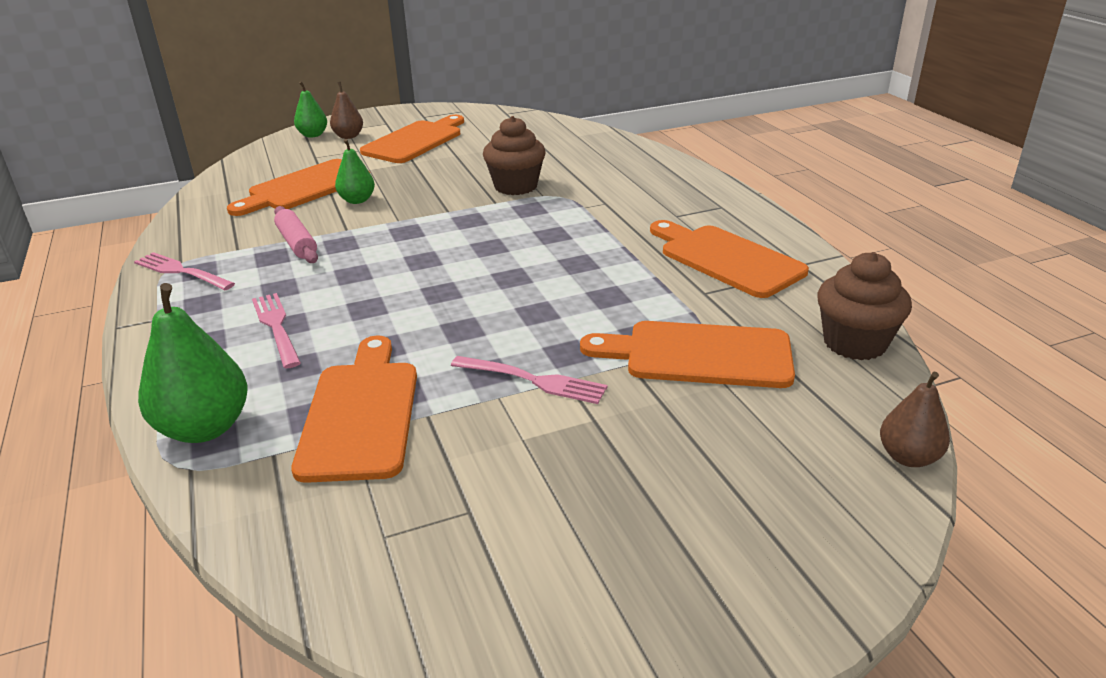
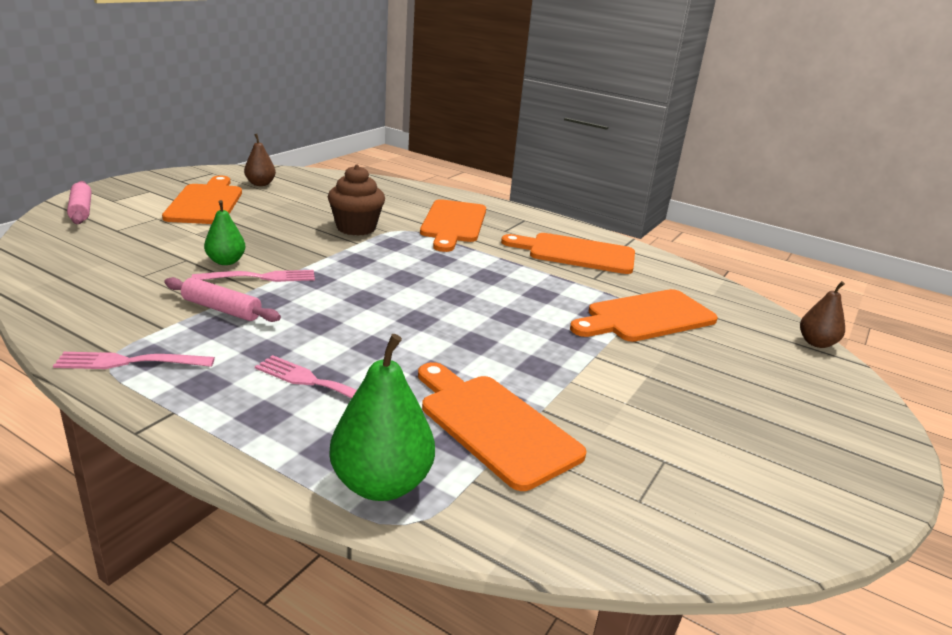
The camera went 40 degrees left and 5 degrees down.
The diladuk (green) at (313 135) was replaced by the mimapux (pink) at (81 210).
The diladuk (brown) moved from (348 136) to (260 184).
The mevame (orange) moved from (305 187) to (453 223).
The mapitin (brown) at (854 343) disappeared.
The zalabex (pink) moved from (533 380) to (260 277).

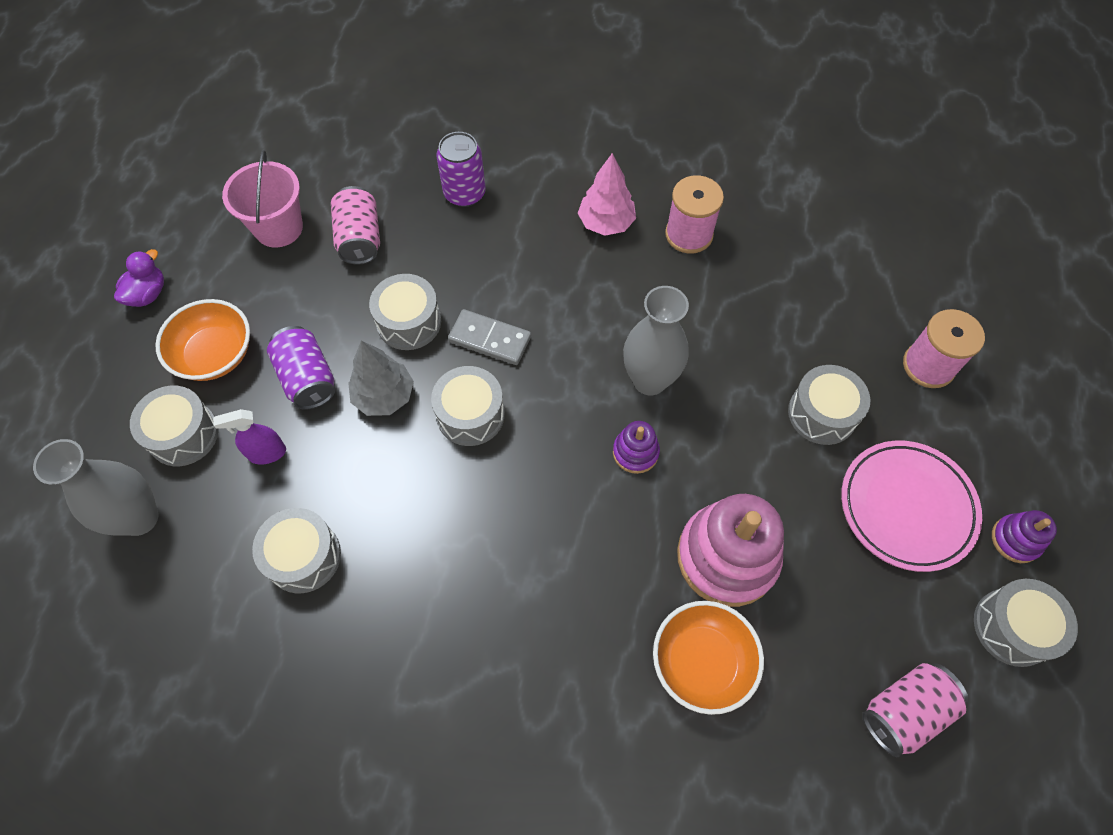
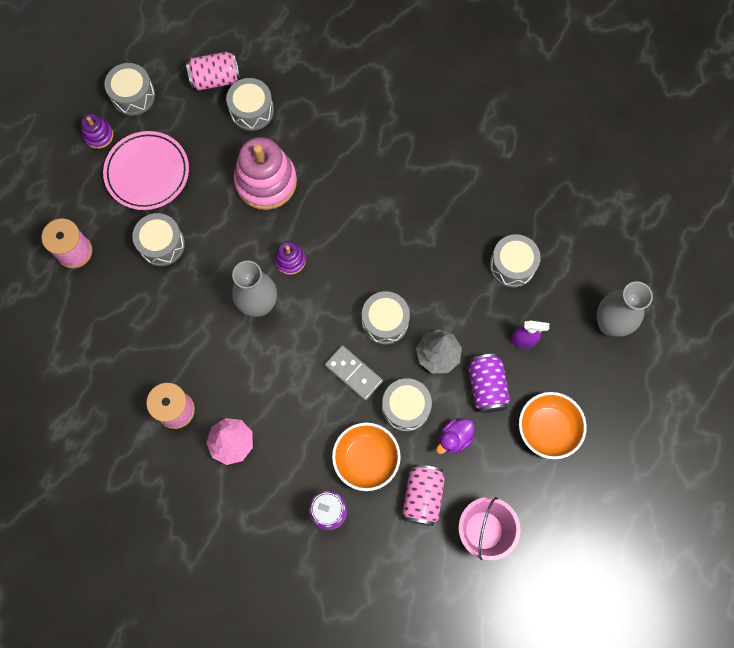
The camera went 160 degrees left and 10 degrees up.
The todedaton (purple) moved from (148 294) to (454 438).
The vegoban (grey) moved from (183 434) to (252 110).
The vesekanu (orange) moved from (702 662) to (366 459).

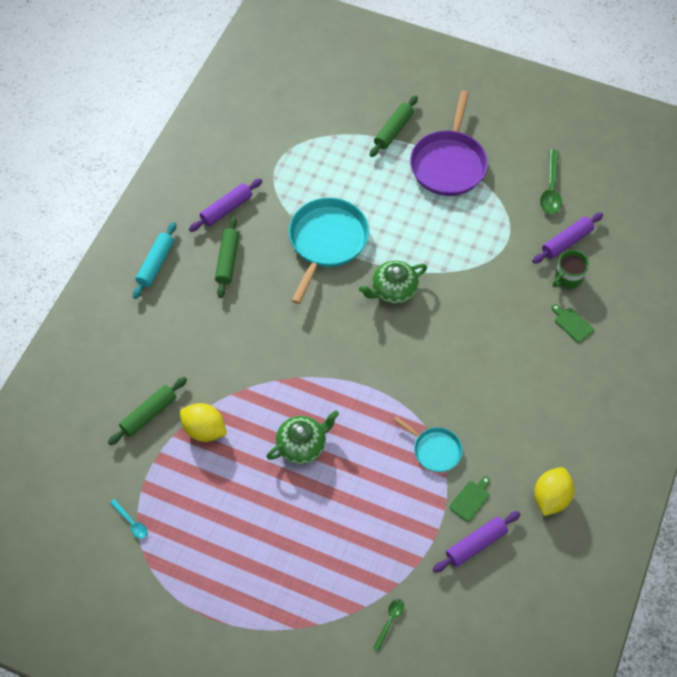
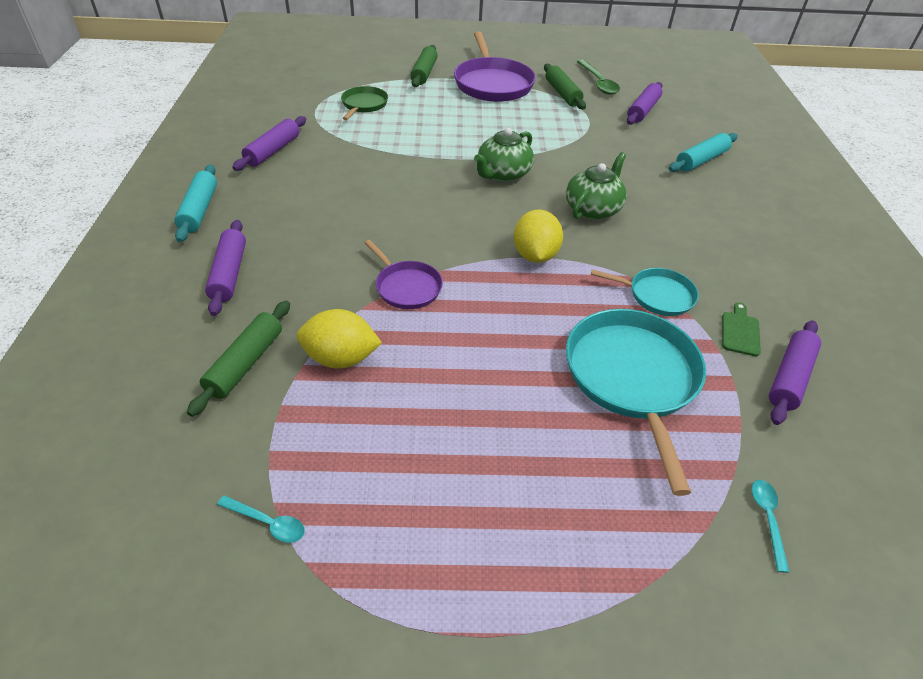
The camera went 25 degrees left and 15 degrees down.
The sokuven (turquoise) moved from (327 241) to (632 377).
The mimapux (green) moved from (227 260) to (562 93).
The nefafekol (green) at (568 278) disappeared.
The mevame (green) at (572 323) was replaced by the mimapux (turquoise) at (701 160).
The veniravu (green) moved from (302 445) to (593 209).
The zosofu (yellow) moved from (551 497) to (535 255).
The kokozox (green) at (390 621) became the kokozox (turquoise) at (767 519).
The sokuven (green) at (364 105) appeared.
The mimapux (purple) at (229 274) appeared.
The sokuven (purple) at (406 287) appeared.

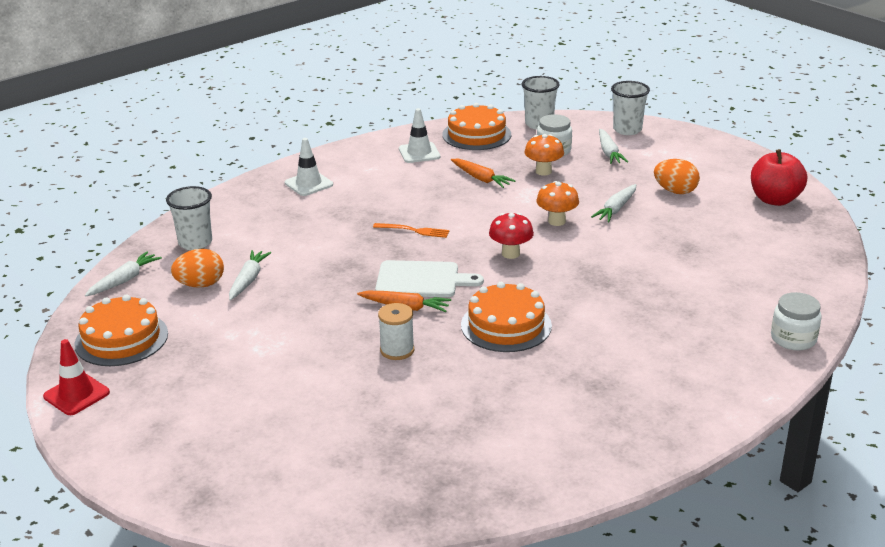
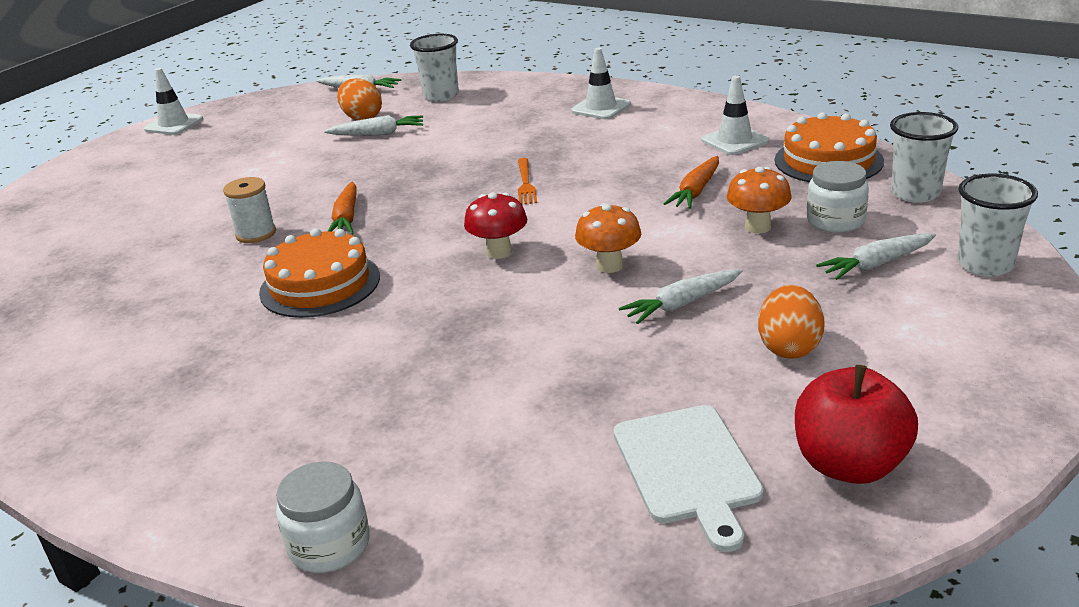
The camera went 75 degrees right and 0 degrees up.
The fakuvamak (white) at (616 209) turned 45 degrees counterclockwise.
The mevame (white) moved from (422 280) to (688 469).
The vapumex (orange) at (121 339) disappeared.
The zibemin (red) at (76 394) became the zibemin (white) at (174 124).

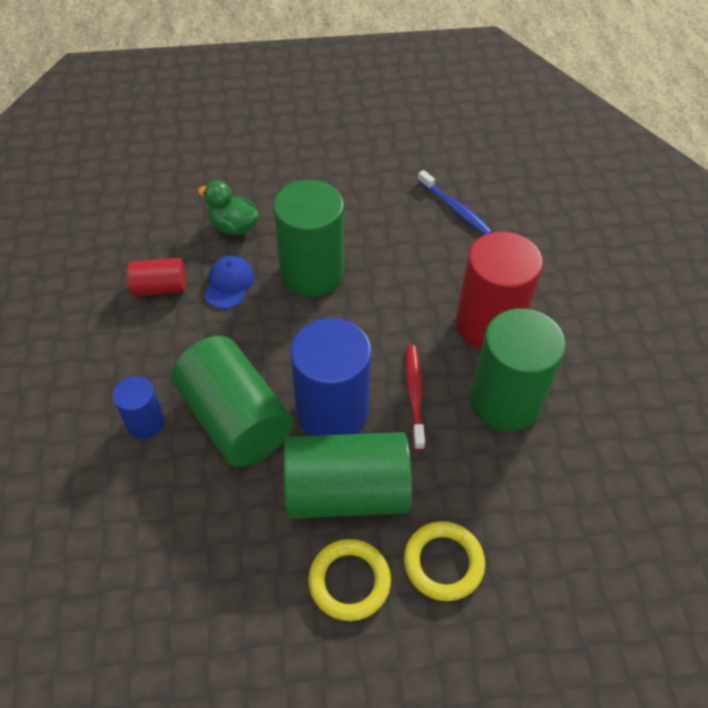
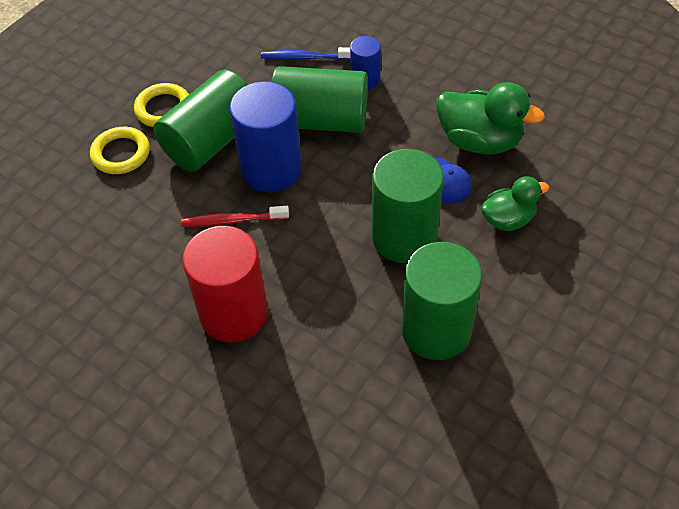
The camera went 135 degrees right and 0 degrees up.
The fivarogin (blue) moved from (455 208) to (305 58).
The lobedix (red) at (160 288) was replaced by the todedaton (green) at (479 141).
The lobedix (green) moved from (505 401) to (436 330).
The fivarogin (red) at (414 394) turned 135 degrees clockwise.

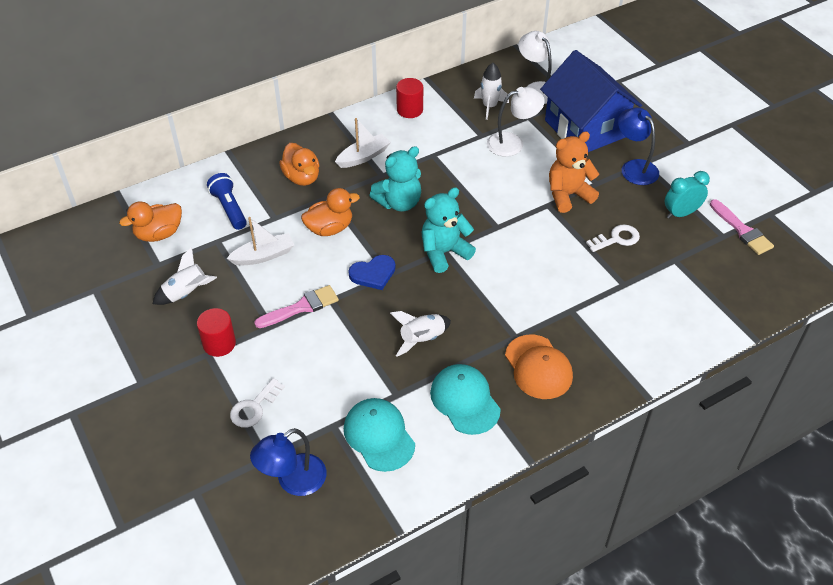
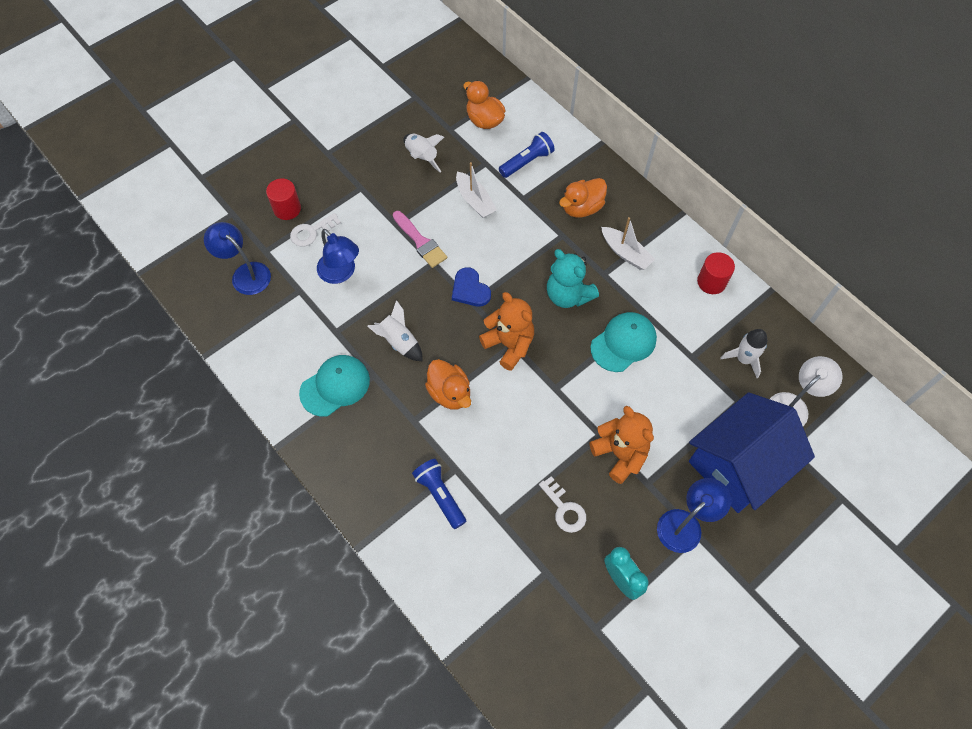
The camera went 80 degrees right and 15 degrees up.
The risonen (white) at (512 143) disappeared.
The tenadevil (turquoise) at (444 252) became the tenadevil (orange) at (509 345).
The todedaton (orange) moved from (329 228) to (450 393).
The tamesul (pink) at (742 230) disappeared.
The lobedix (red) moved from (219 344) to (287 209).
The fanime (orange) at (538 367) disappeared.
The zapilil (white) at (254 407) turned 60 degrees counterclockwise.
The fanime (turquoise) moved from (379 436) to (623 343).
The risonen (blue) at (341 273) appeared.
The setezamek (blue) at (440 495) appeared.

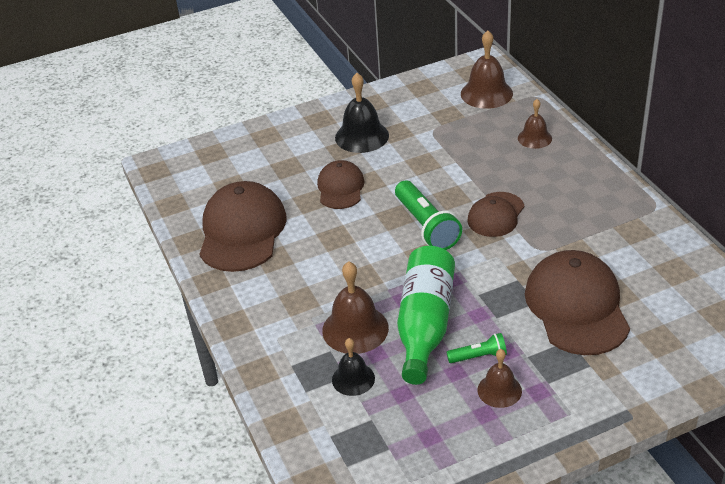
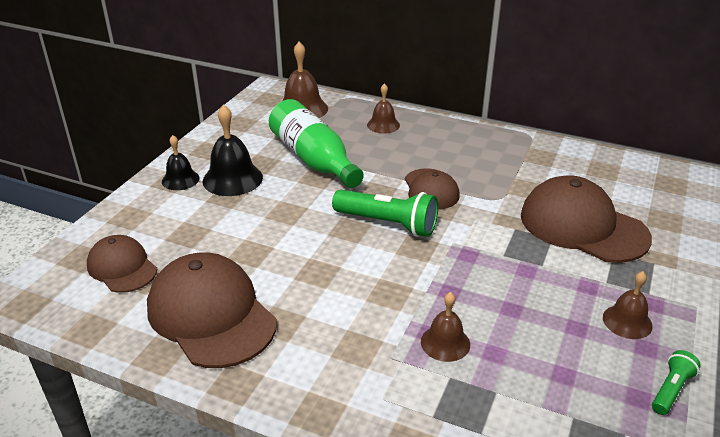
The camera went 45 degrees left and 5 degrees down.
The fanime (brown) moved from (340 188) to (122 267).
The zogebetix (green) moved from (425 325) to (313 159).
The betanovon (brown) at (355 329) changed to 0.62 times the size.
The setezamek (green) moved from (479 356) to (671 390).
The betanovon (black) moved from (353 379) to (180 179).

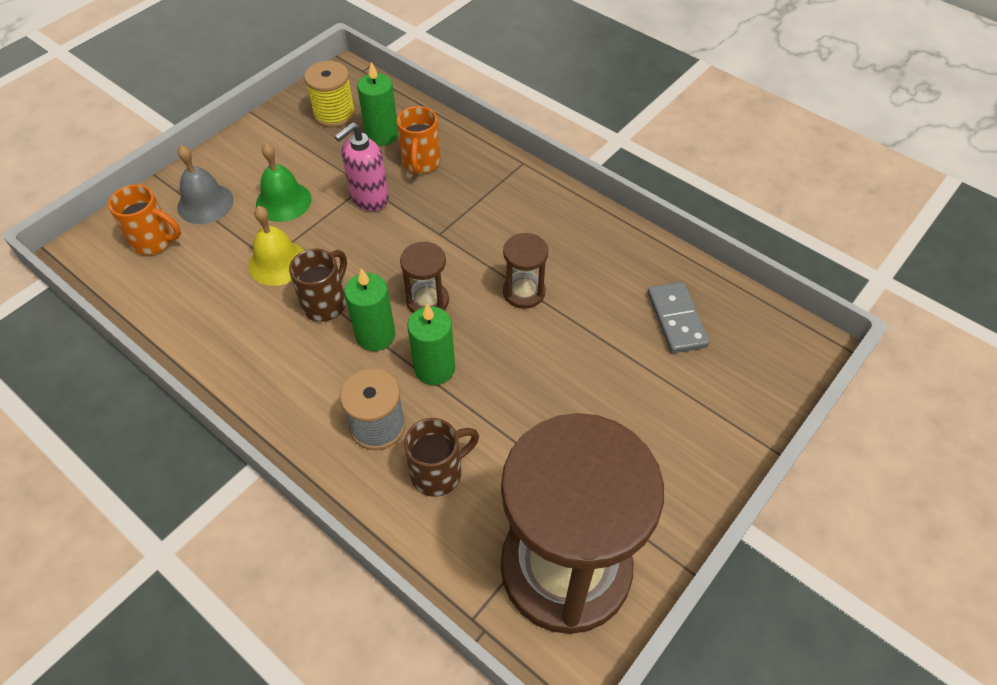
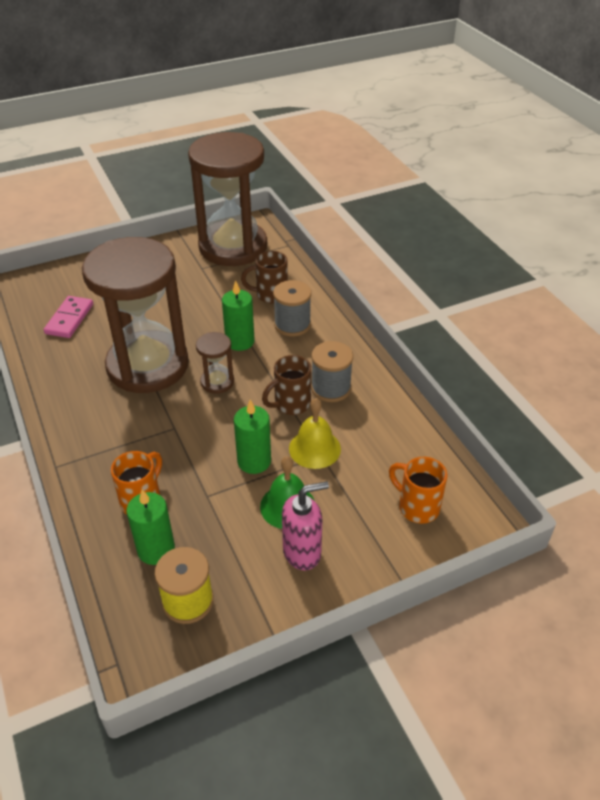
The camera went 155 degrees left and 10 degrees down.
The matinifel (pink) moved from (369 199) to (302 552).
The betanovon (grey) at (205 203) disappeared.
The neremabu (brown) at (524 292) changed to 2.47 times the size.
The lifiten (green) moved from (375 335) to (254 461).
The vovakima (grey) at (676 319) became the vovakima (pink) at (69 319).
The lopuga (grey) at (331 388) appeared.

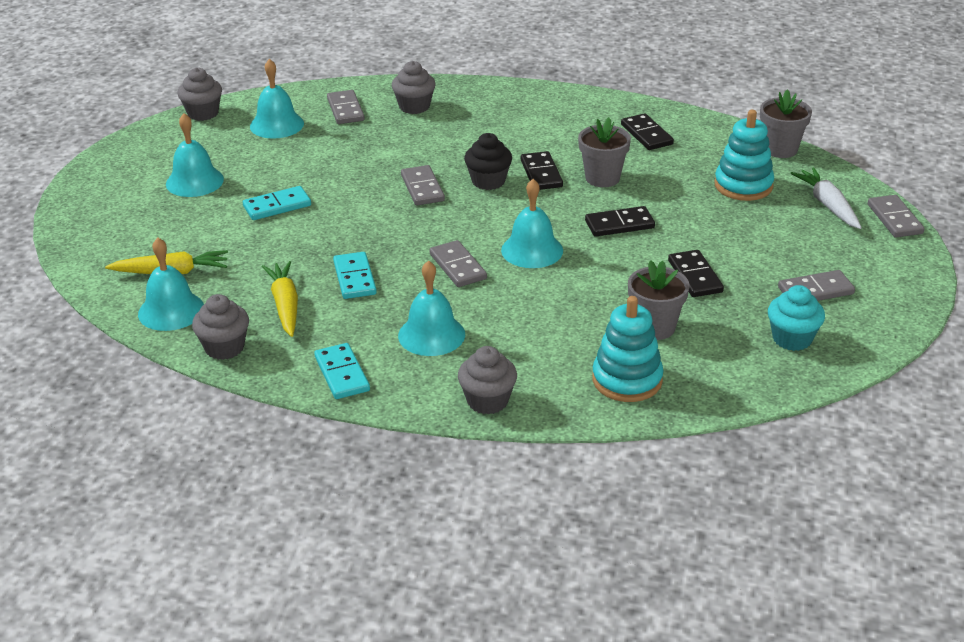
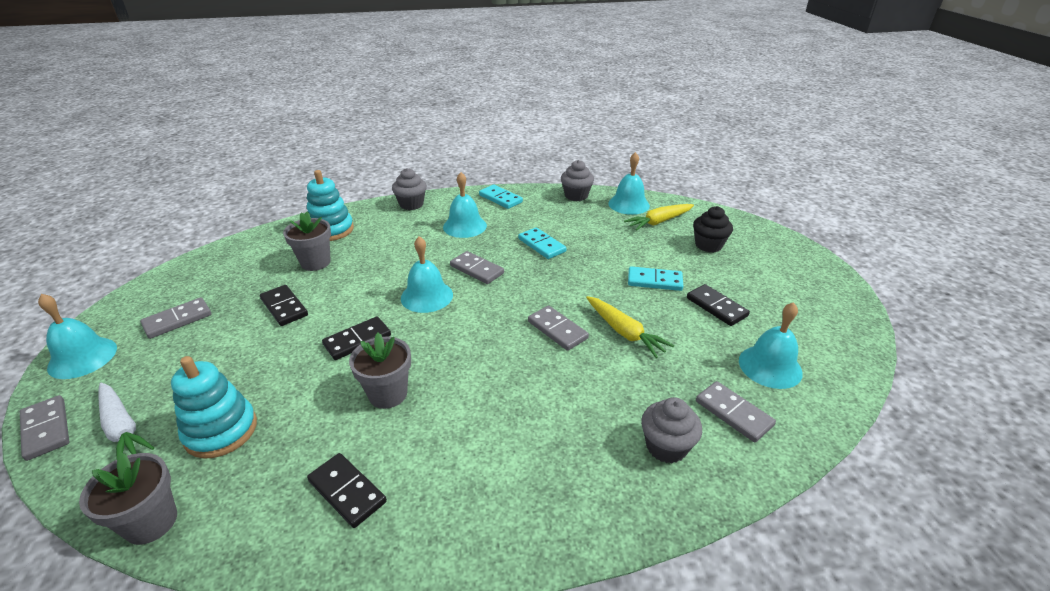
The camera went 155 degrees right and 0 degrees up.
The mapitin (grey) at (203 113) disappeared.
The betanovon (turquoise) moved from (194 181) to (82 357).
The mapitin (black) moved from (488 181) to (708 245).
The vovakima (black) moved from (541 173) to (716 307).
The vovakima (turquoise) at (277 206) turned 60 degrees clockwise.
The fakuvamak (yellow) moved from (285 305) to (624 332).
The mapitin (turquoise) at (792 339) disappeared.

